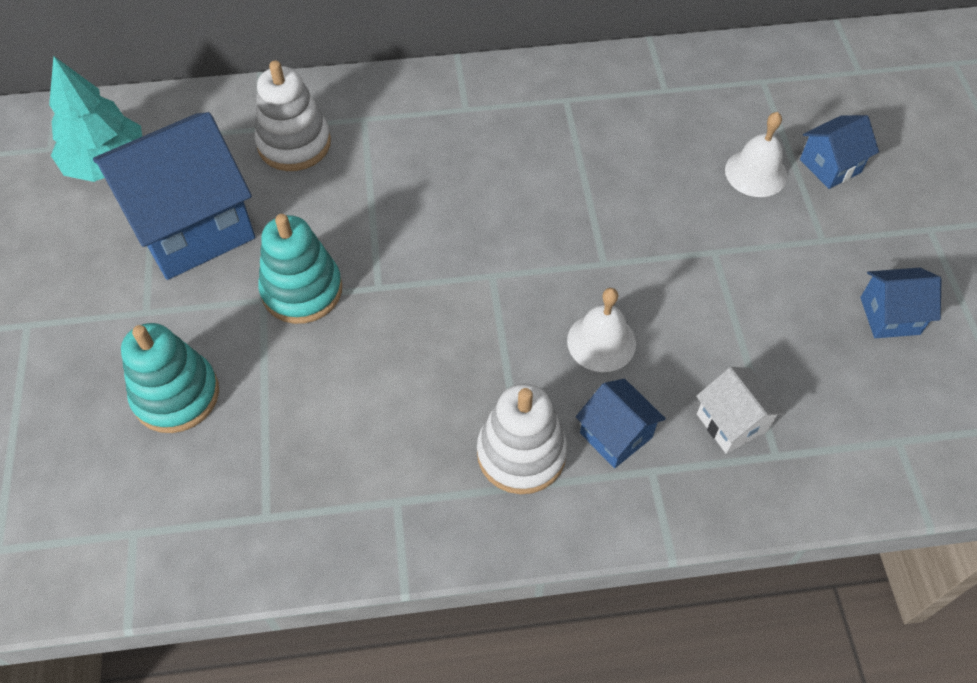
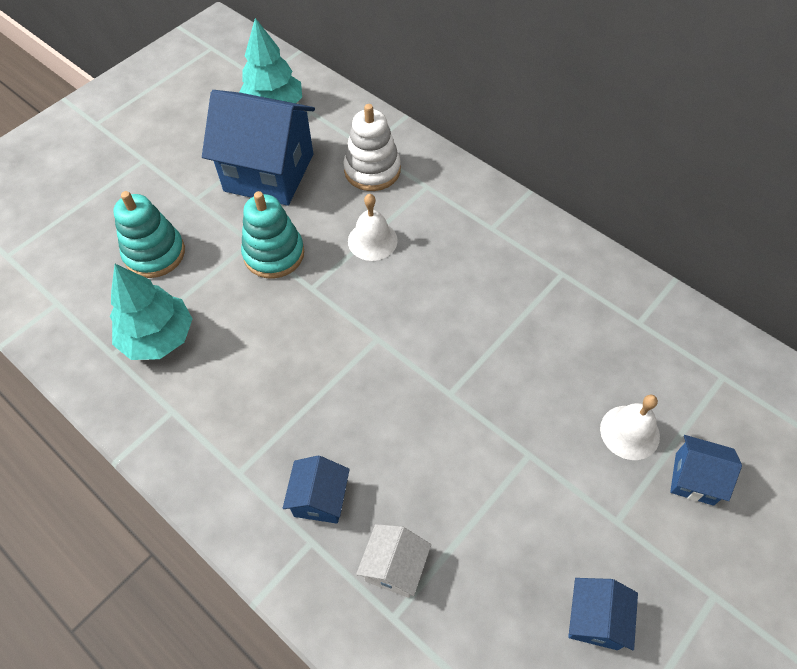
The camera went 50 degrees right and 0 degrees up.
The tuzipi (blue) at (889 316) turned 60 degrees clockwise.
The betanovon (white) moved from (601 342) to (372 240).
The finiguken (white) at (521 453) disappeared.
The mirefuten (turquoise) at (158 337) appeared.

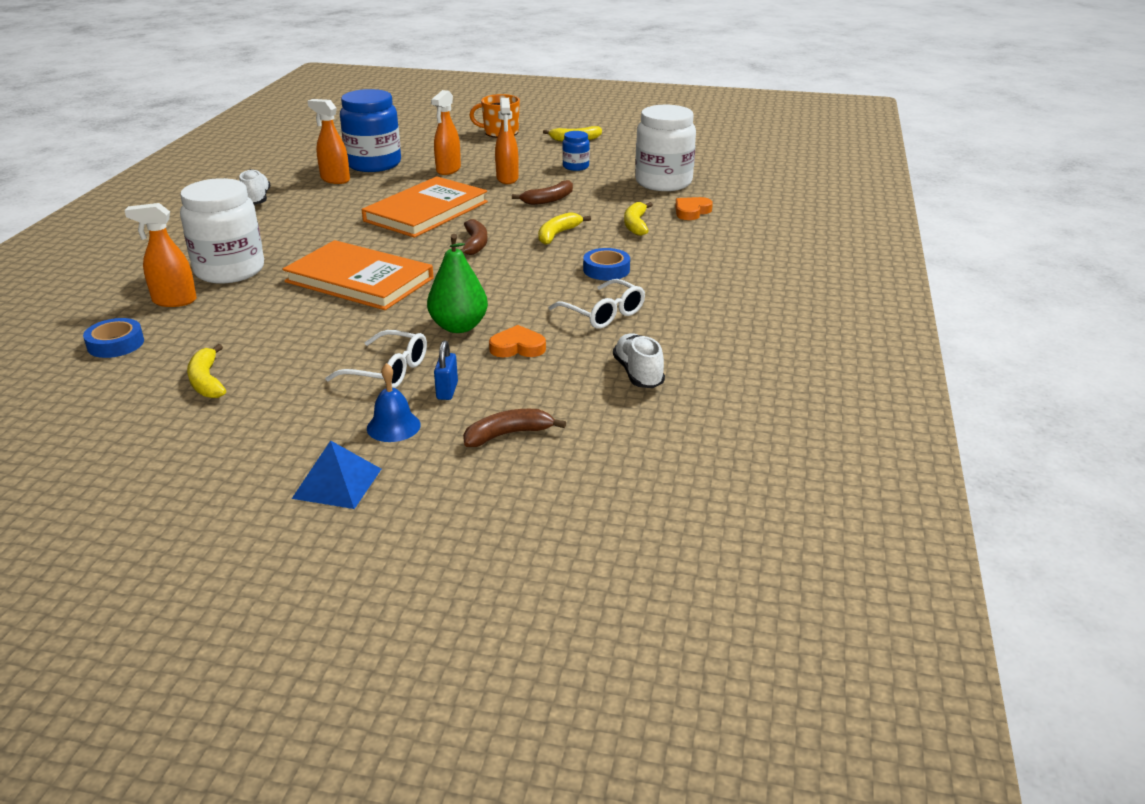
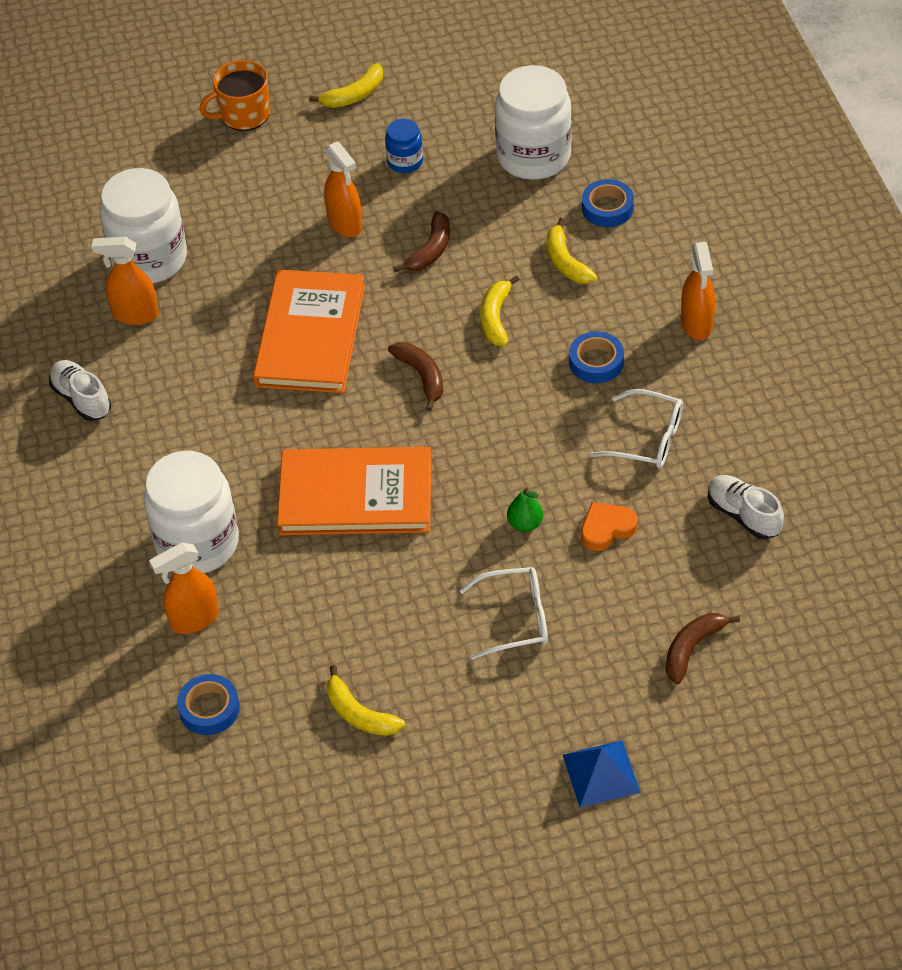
The camera went 25 degrees left and 20 degrees up.
The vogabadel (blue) at (374 164) became the vogabadel (white) at (149 259).
The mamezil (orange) moved from (448 170) to (696 324).
The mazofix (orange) at (691 211) was replaced by the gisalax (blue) at (607 208).
The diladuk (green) at (459 326) changed to 0.55 times the size.
The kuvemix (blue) at (447 391) disappeared.
The betanovon (blue) at (393 426) disappeared.

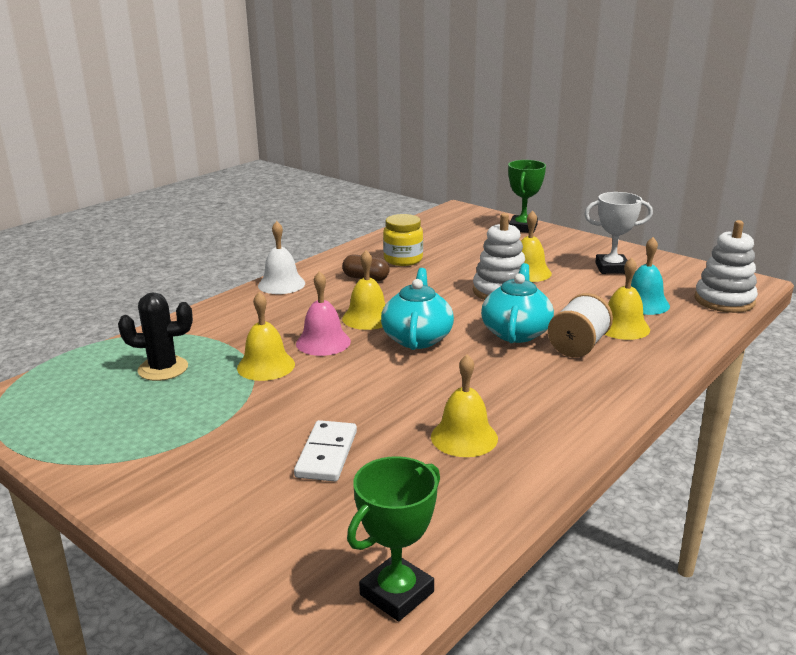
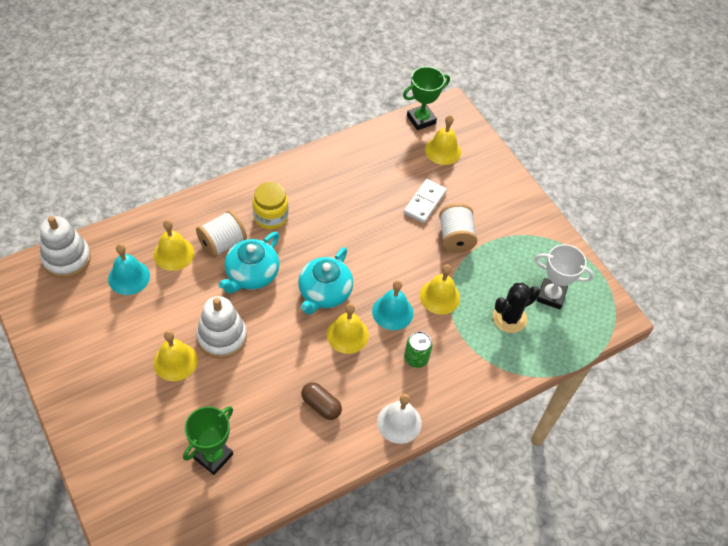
The camera went 165 degrees left and 30 degrees up.
The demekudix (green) moved from (523 228) to (213 456).
The demekudix (white) moved from (612 268) to (551 296).
The vogabadel (yellow) moved from (403 259) to (270 216).
The betanovon (pink) at (323 342) became the betanovon (turquoise) at (392 312).
The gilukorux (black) at (163 369) turned 45 degrees counterclockwise.
The betanovon (yellow) moved from (464 437) to (443 150).
The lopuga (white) at (455 237) appeared.
The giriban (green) at (416 358) appeared.

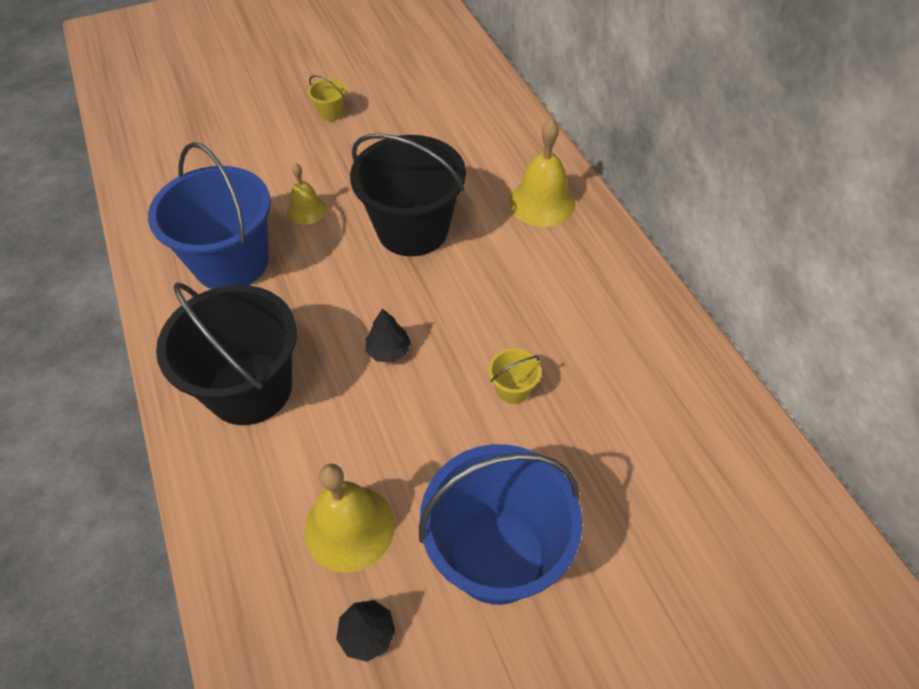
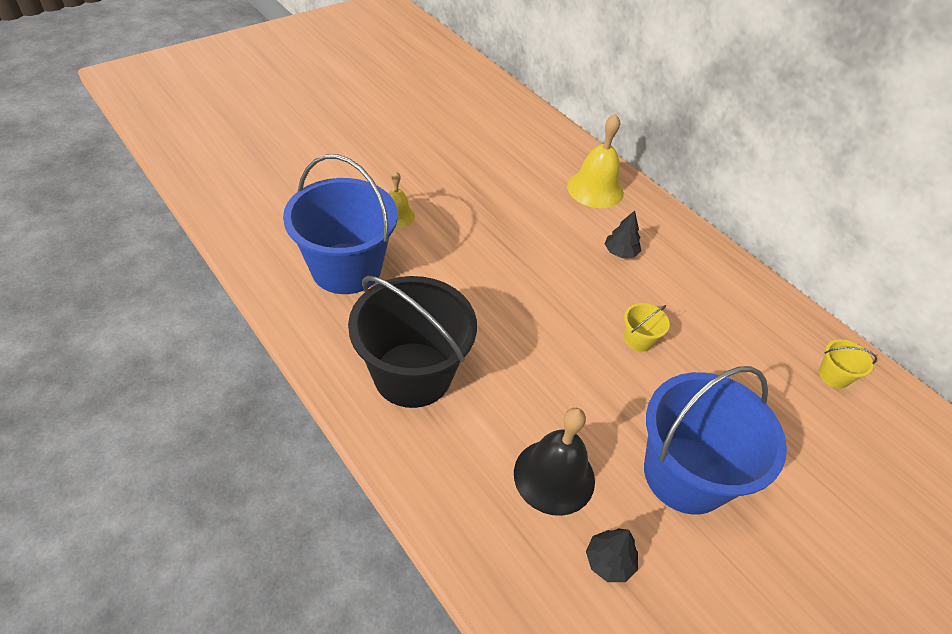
The camera went 20 degrees left and 5 degrees down.
The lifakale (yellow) moved from (331 112) to (833 376).
The lifakale (black) at (413 229) disappeared.
The mirefuten (black) moved from (388 350) to (620 252).
The betanovon (yellow) at (349 527) became the betanovon (black) at (554 476).

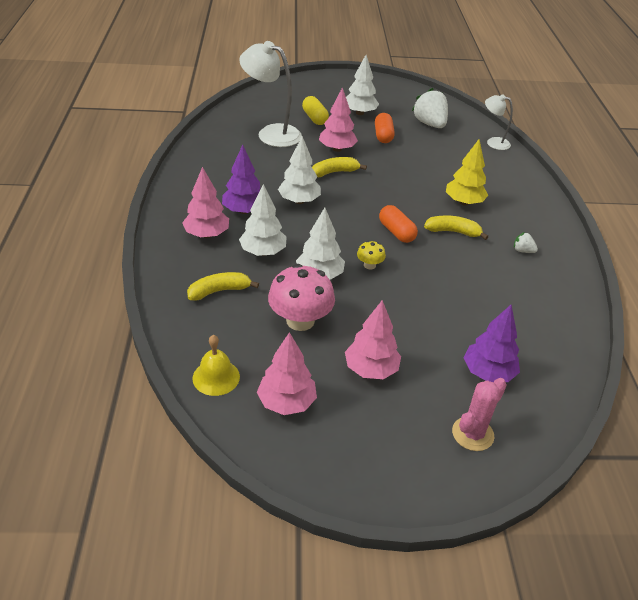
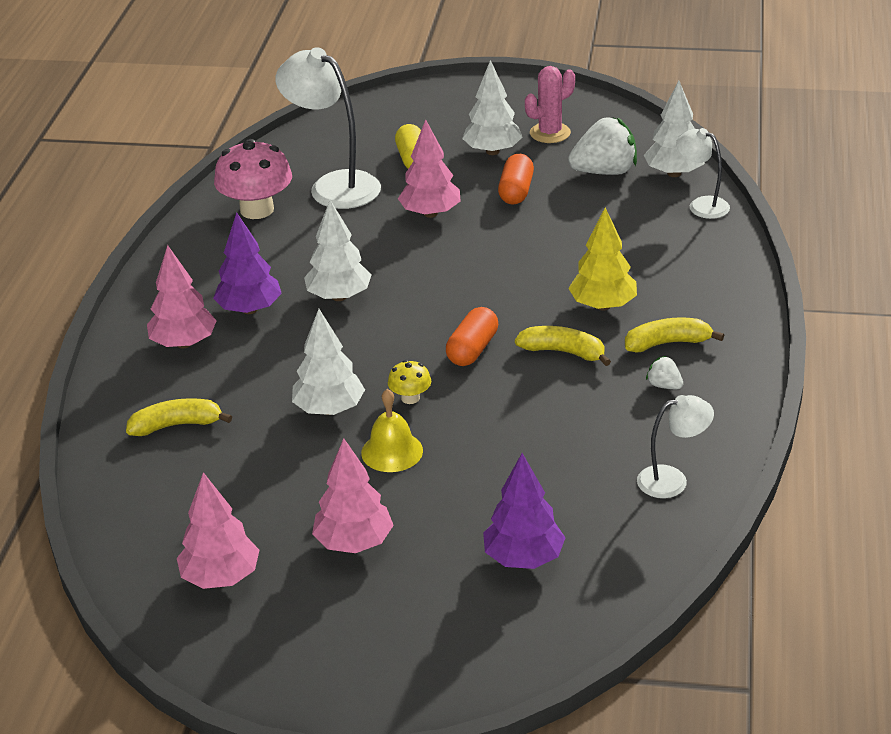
The camera went 15 degrees right and 5 degrees down.
The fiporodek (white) at (430 124) turned 90 degrees clockwise.
The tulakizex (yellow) moved from (334 172) to (667 343).
The mirefuten (white) moved from (263 252) to (674 173).
The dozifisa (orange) at (396 232) turned 45 degrees clockwise.
The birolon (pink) moved from (300 320) to (257 210).
The betanovon (yellow) moved from (216 377) to (392 451).
The gilukorux (pink) moved from (472 434) to (550 133).
The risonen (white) at (672 480) appeared.

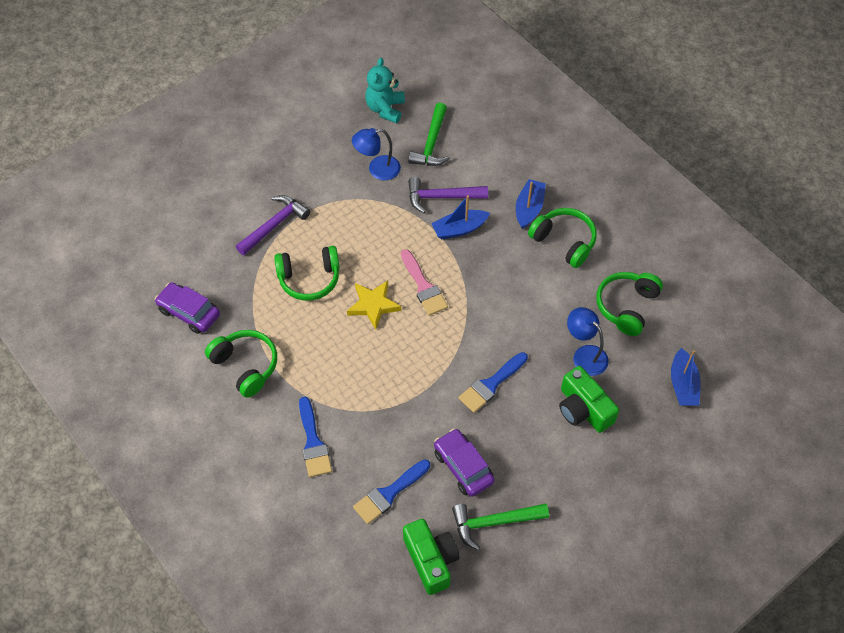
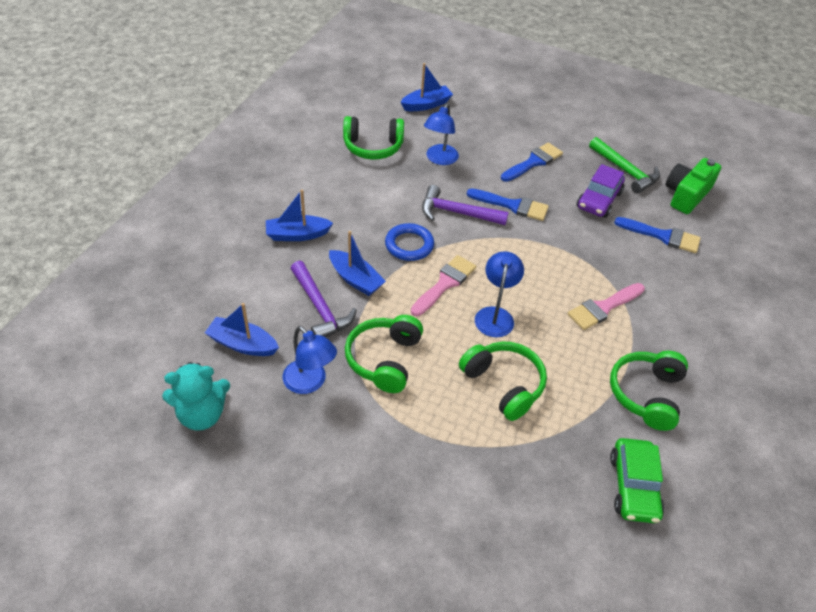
The camera went 120 degrees left and 10 degrees down.
The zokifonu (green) at (432 143) was replaced by the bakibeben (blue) at (242 344).
The zokifonu (purple) moved from (274 225) to (457 213).
The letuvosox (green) moved from (564 241) to (384 359).
The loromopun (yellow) at (373 305) was replaced by the risonen (blue) at (495 315).
The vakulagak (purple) at (189 312) became the vakulagak (green) at (633 486).
The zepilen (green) at (583 409) disappeared.
The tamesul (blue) moved from (313 442) to (533 162).
The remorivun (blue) at (409 245) appeared.
The tamesul (pink) at (603 307) appeared.

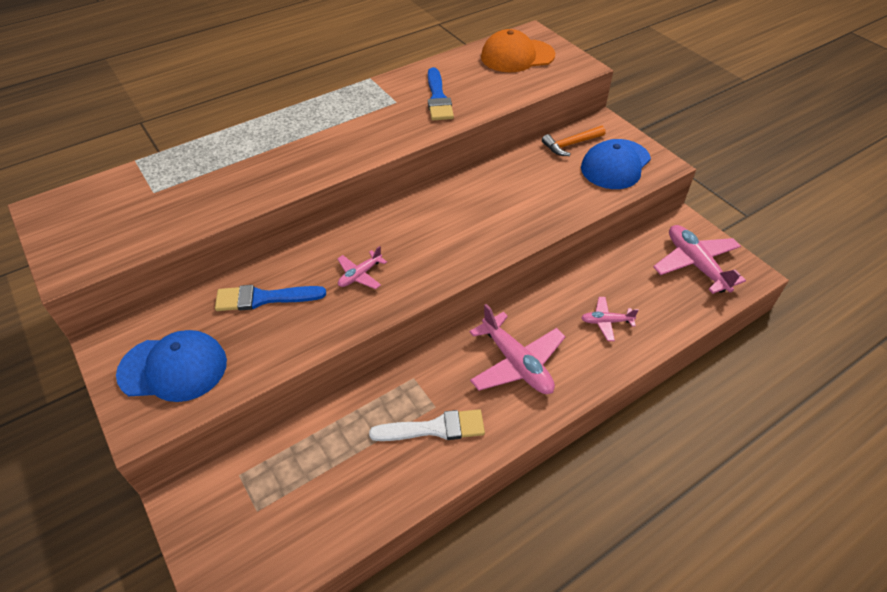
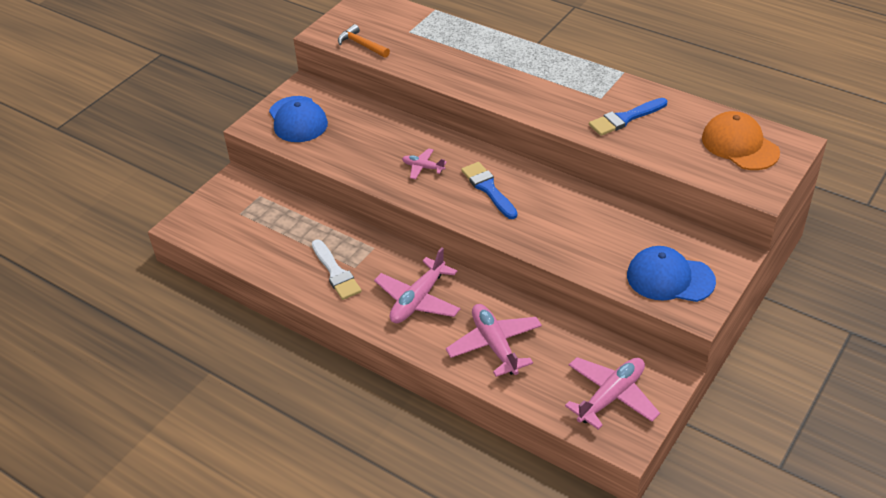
The camera went 70 degrees right and 5 degrees down.
The zokifonu (orange) moved from (571 144) to (362 45).
The tamesul (blue) moved from (264 298) to (488 189).
The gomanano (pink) at (606 322) changed to 1.88 times the size.

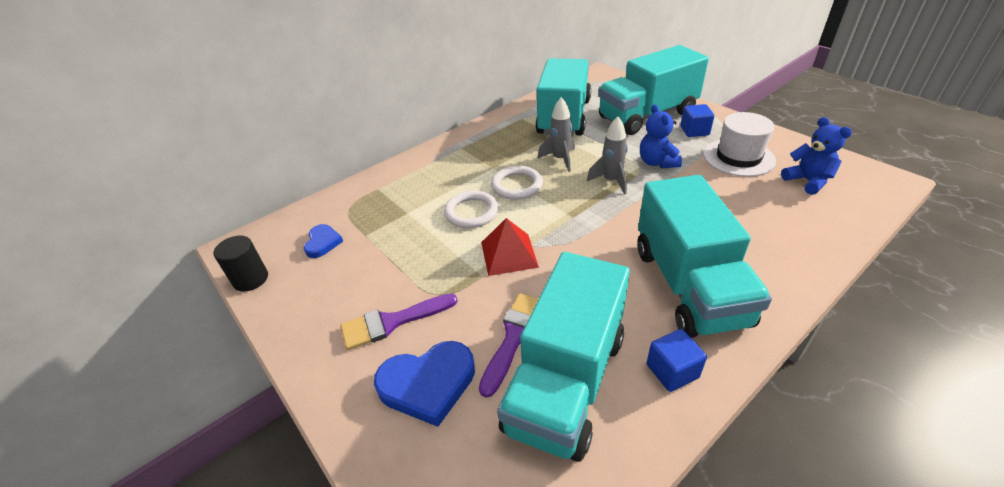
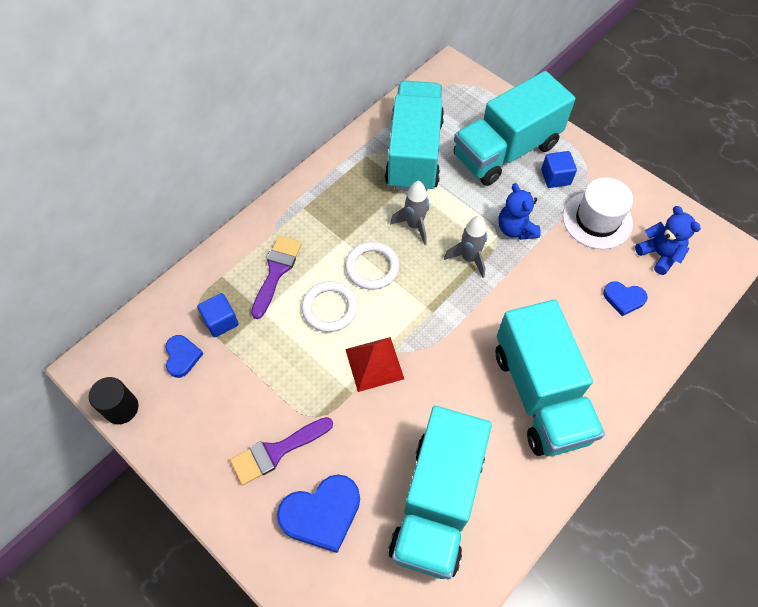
The camera went 10 degrees left and 20 degrees up.
The tamesul (purple) moved from (515 336) to (276 271).
The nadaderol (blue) moved from (672 371) to (221 321).
The mazofix (blue) at (623 299) appeared.

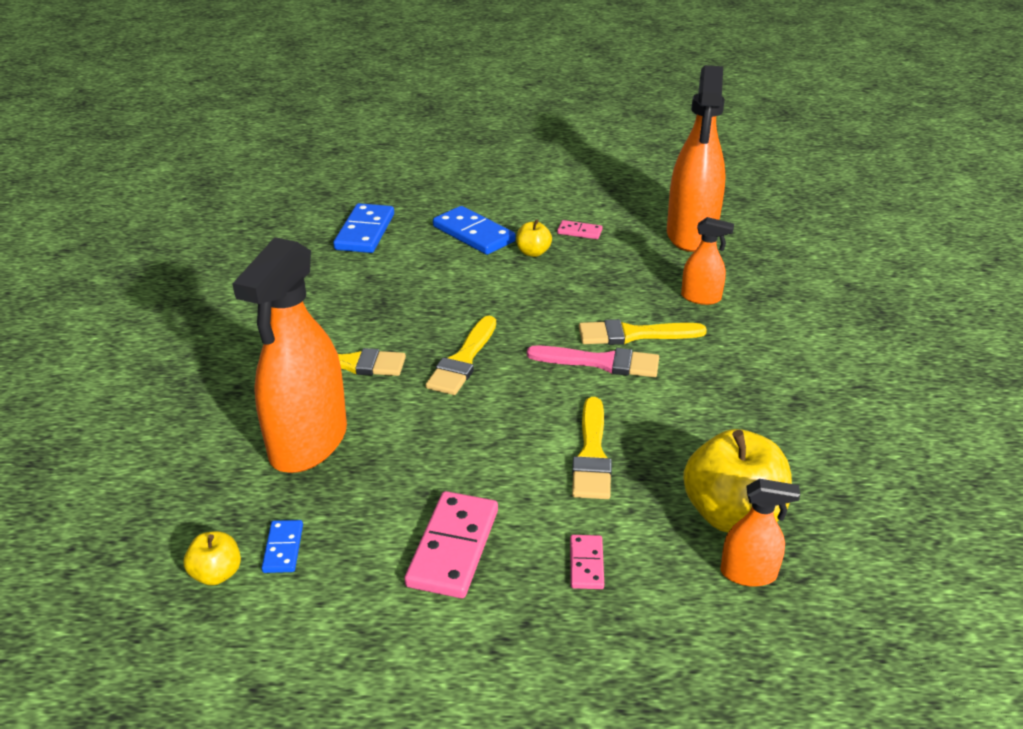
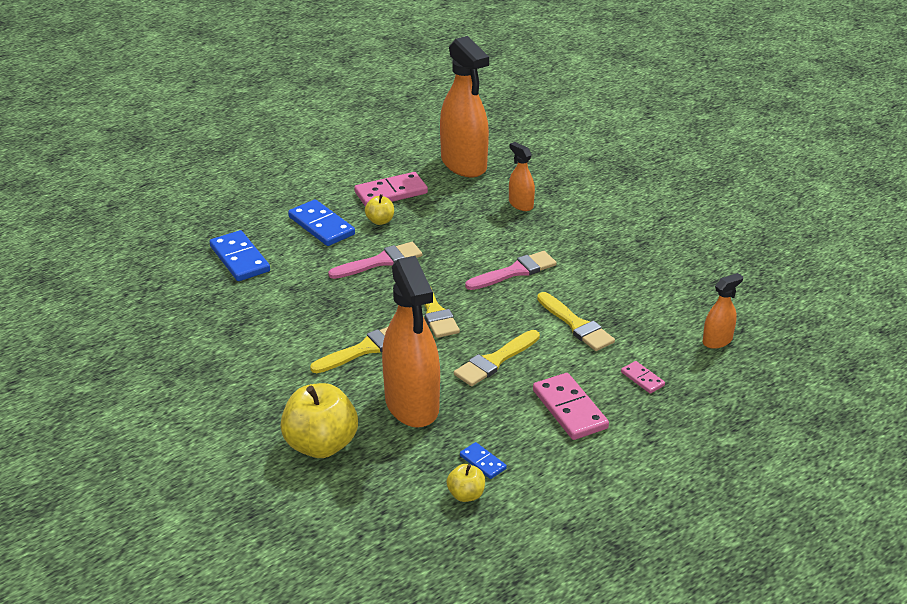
The camera went 40 degrees left and 0 degrees up.
The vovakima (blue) at (473 234) turned 45 degrees clockwise.
The mamezil (orange) at (701 298) turned 105 degrees counterclockwise.
The vovakima (pink) at (579 232) changed to 1.92 times the size.
The tamesul (yellow) moved from (633 334) to (495 361).
The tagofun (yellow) moved from (732 514) to (321 445).
The tamesul (pink) at (380 261) appeared.

